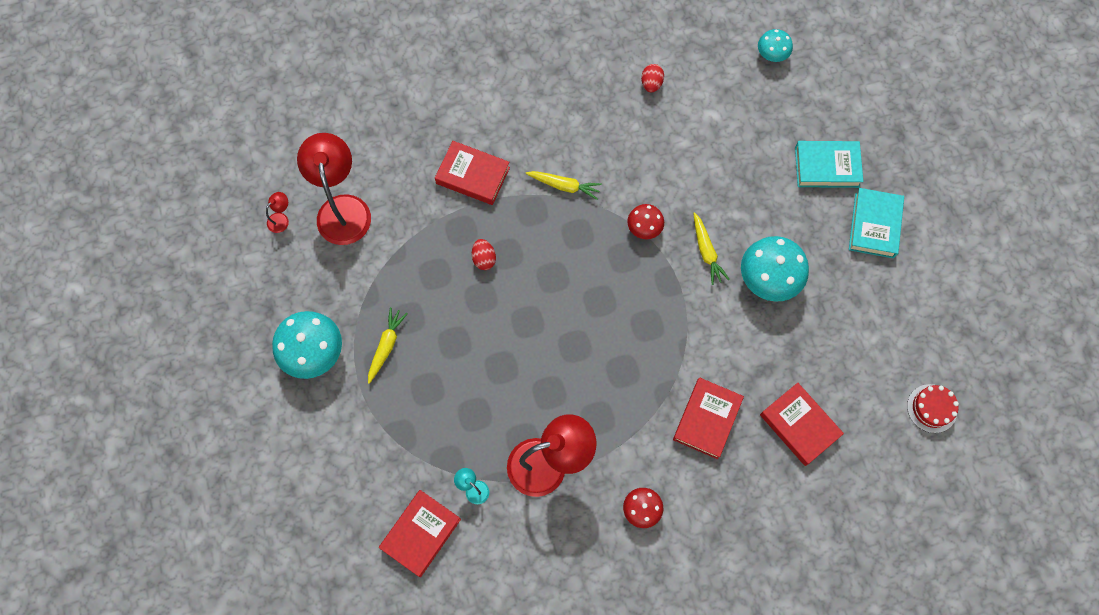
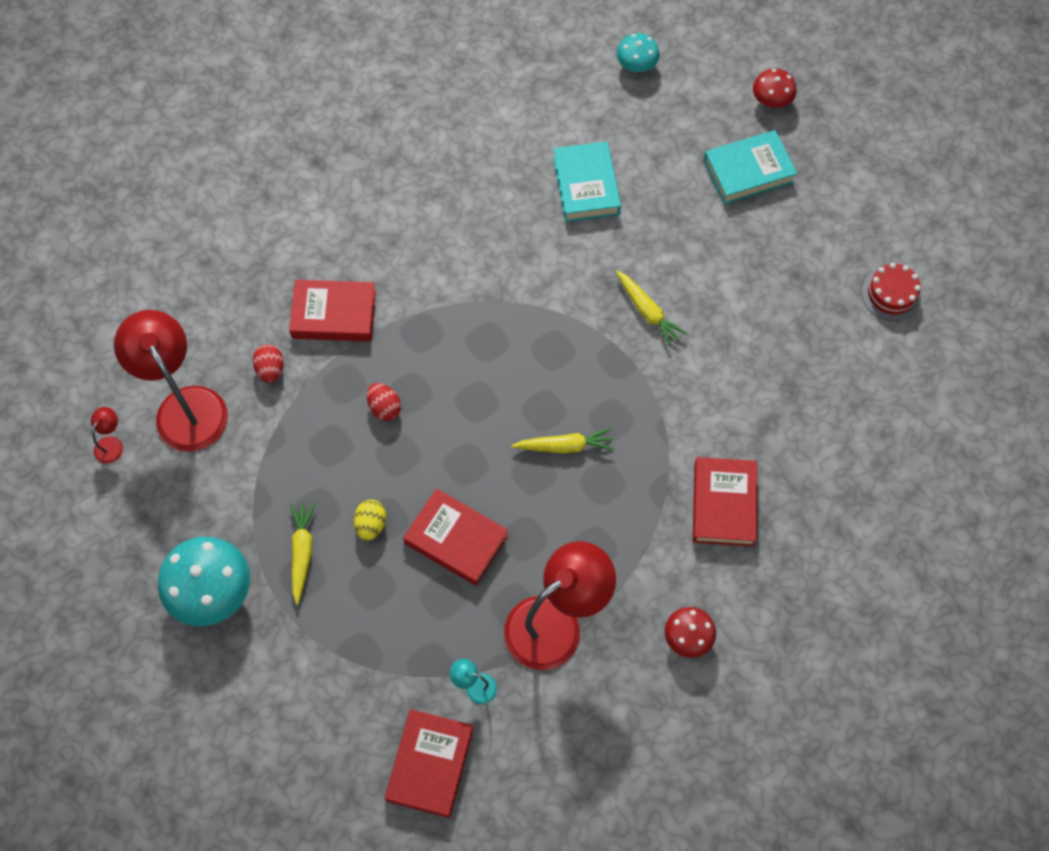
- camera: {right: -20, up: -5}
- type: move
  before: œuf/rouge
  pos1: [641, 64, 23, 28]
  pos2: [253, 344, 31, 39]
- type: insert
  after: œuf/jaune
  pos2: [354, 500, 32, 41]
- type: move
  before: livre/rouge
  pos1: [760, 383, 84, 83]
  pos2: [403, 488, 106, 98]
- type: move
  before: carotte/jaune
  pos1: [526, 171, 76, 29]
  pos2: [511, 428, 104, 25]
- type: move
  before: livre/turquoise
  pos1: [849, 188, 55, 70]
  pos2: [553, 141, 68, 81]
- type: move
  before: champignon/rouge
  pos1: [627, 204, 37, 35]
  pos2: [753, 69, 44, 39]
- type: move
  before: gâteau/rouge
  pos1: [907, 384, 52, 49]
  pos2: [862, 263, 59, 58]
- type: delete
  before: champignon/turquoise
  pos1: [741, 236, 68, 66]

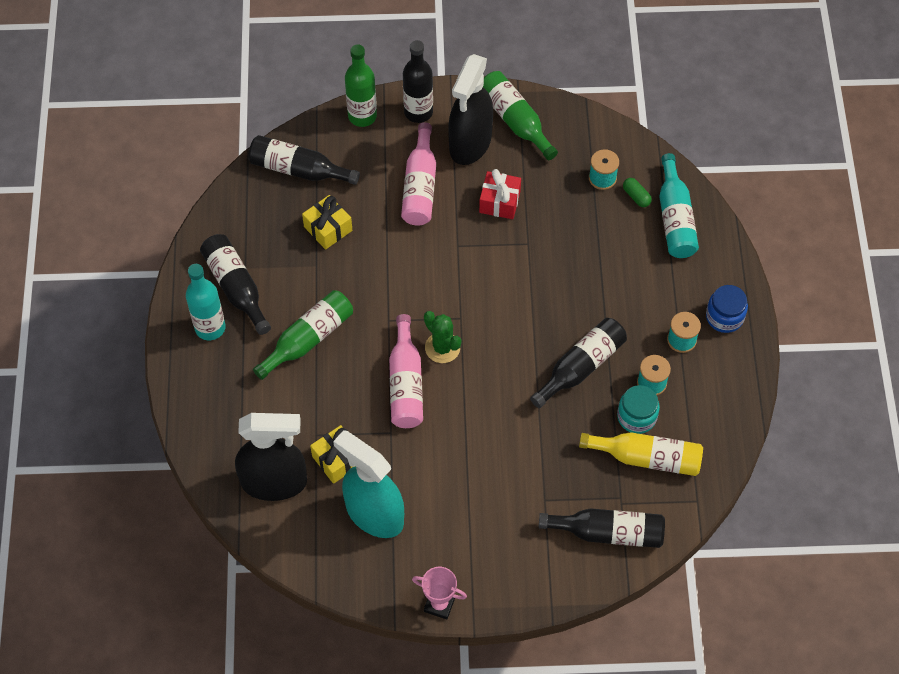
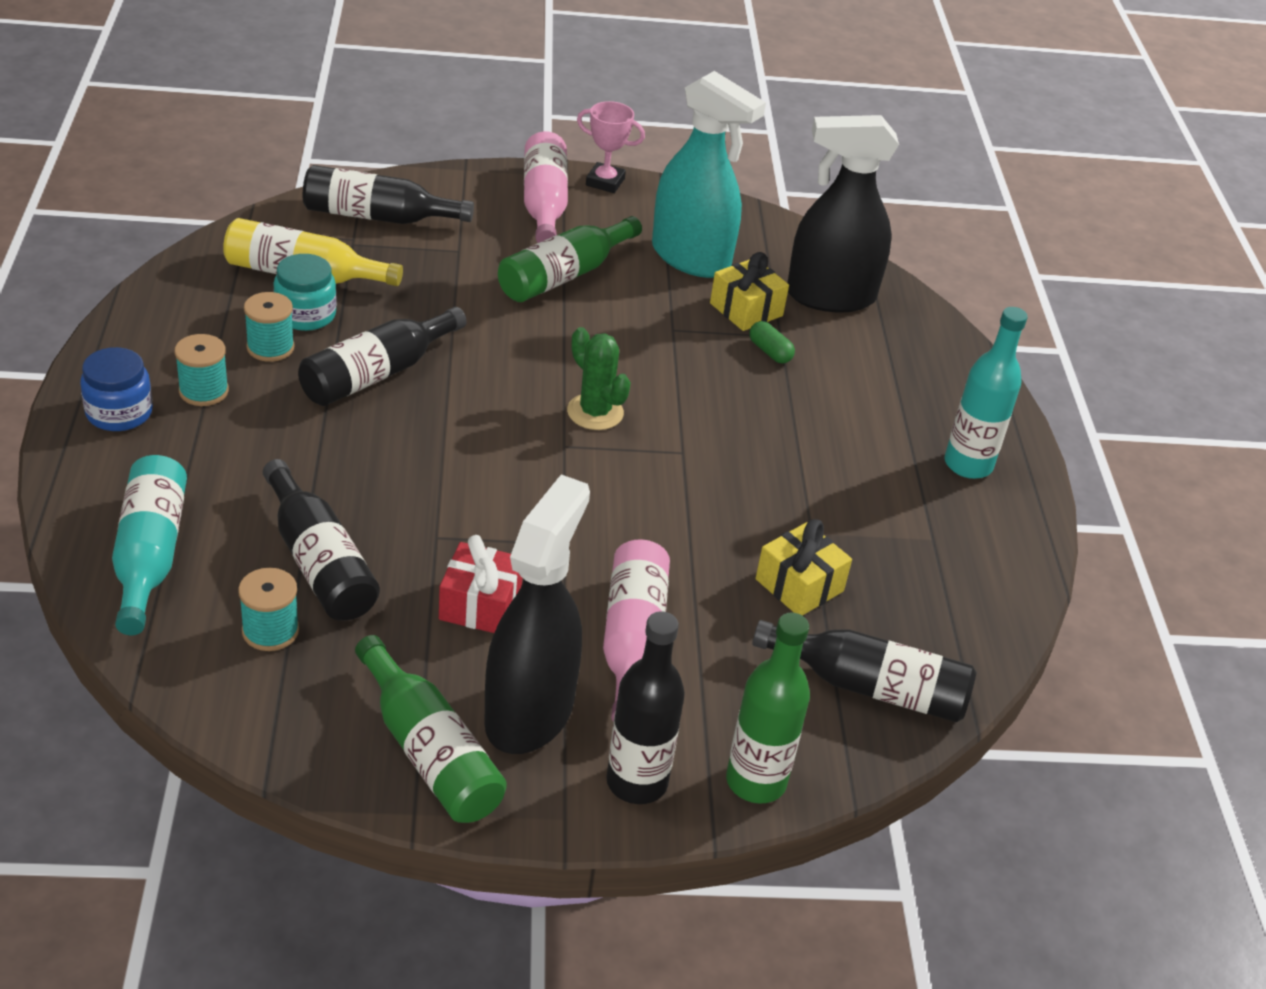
- camera: {right: 175, up: -20}
- type: move
  before: bouteille/noir
  pos1: [200, 234, 71, 101]
  pos2: [263, 459, 117, 162]
- type: move
  before: bouteille/vert
  pos1: [253, 290, 100, 90]
  pos2: [498, 216, 144, 86]
- type: move
  before: bouteille/rose
  pos1: [389, 314, 34, 114]
  pos2: [524, 131, 44, 112]
- type: move
  before: gélule/vert
  pos1: [623, 178, 29, 29]
  pos2: [749, 321, 46, 42]

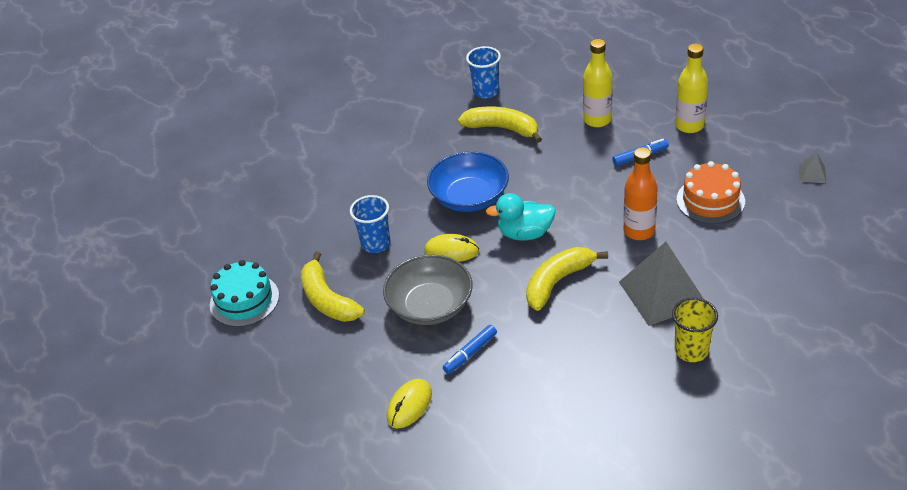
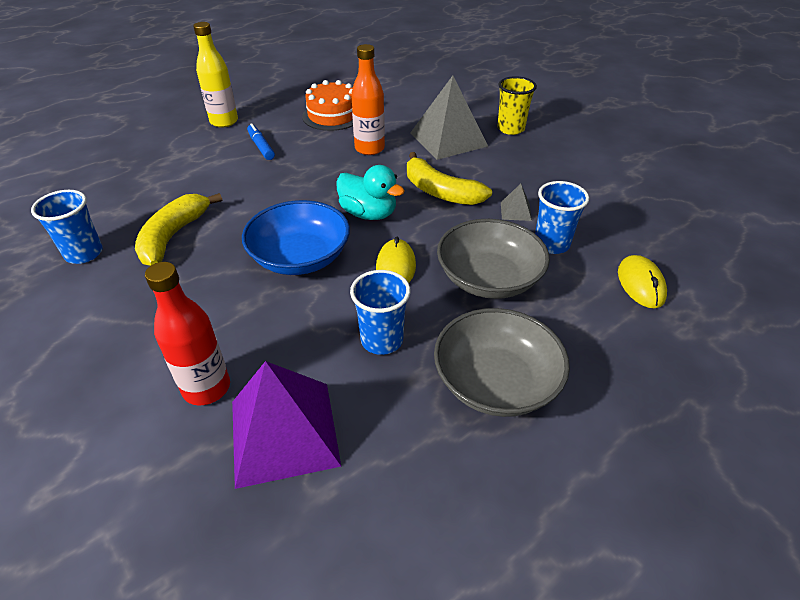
- camera: {right: -100, up: 0}
- type: insert
  after: bouteille/rouge
  pos2: [145, 262, 85, 143]
- type: insert
  after: pyramide/violet
  pos2: [232, 361, 109, 128]
- type: rotate
  before: canard/turquoise
  pos1: [486, 193, 70, 48]
  pos2: [336, 165, 68, 55]
  turn: -45
- type: replace
  before: banane/jaune
  after: bol/gris
  pos1: [301, 252, 64, 70]
  pos2: [434, 308, 136, 109]
- type: move
  before: pyramide/gris
  pos1: [799, 152, 27, 31]
  pos2: [501, 184, 31, 37]
- type: replace
  before: feutre/bleu
  after: gobelet/bleu
  pos1: [443, 325, 54, 49]
  pos2: [535, 181, 54, 73]
- type: rotate
  before: souris/jaune
  pos1: [387, 379, 45, 49]
  pos2: [618, 255, 49, 53]
  turn: 60
- type: delete
  before: gâteau/turquoise
  pos1: [210, 260, 69, 67]
- type: delete
  before: bouteille/jaune
  pos1: [583, 39, 29, 88]

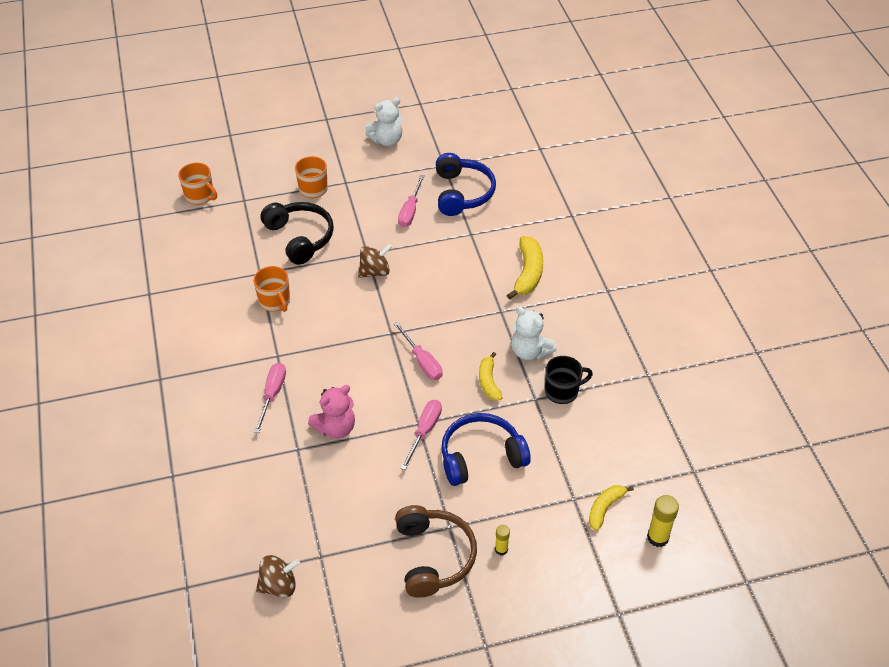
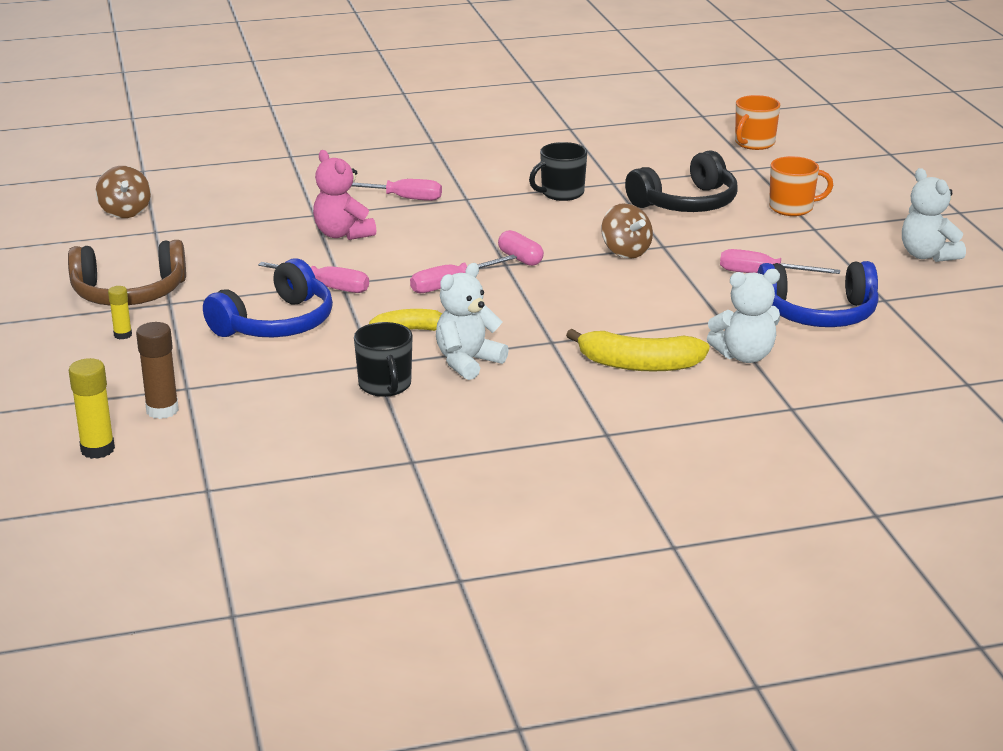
- camera: {right: 90, up: -20}
- type: replace
  before: banane/jaune
  after: bâton de colle/marron
  pos1: [589, 485, 45, 46]
  pos2: [136, 322, 43, 97]
- type: rotate
  before: casque audio/bleu
  pos1: [441, 413, 90, 73]
  pos2: [203, 258, 130, 80]
  turn: 60
- type: insert
  after: gélule/rose
  pos2: [498, 230, 46, 36]
- type: recolor
  before: tasse/orange
  after: tasse/noir
  pos1: [253, 266, 37, 46]
  pos2: [529, 142, 58, 59]
- type: insert
  after: ours en peluche/blanc
  pos2: [707, 269, 73, 94]

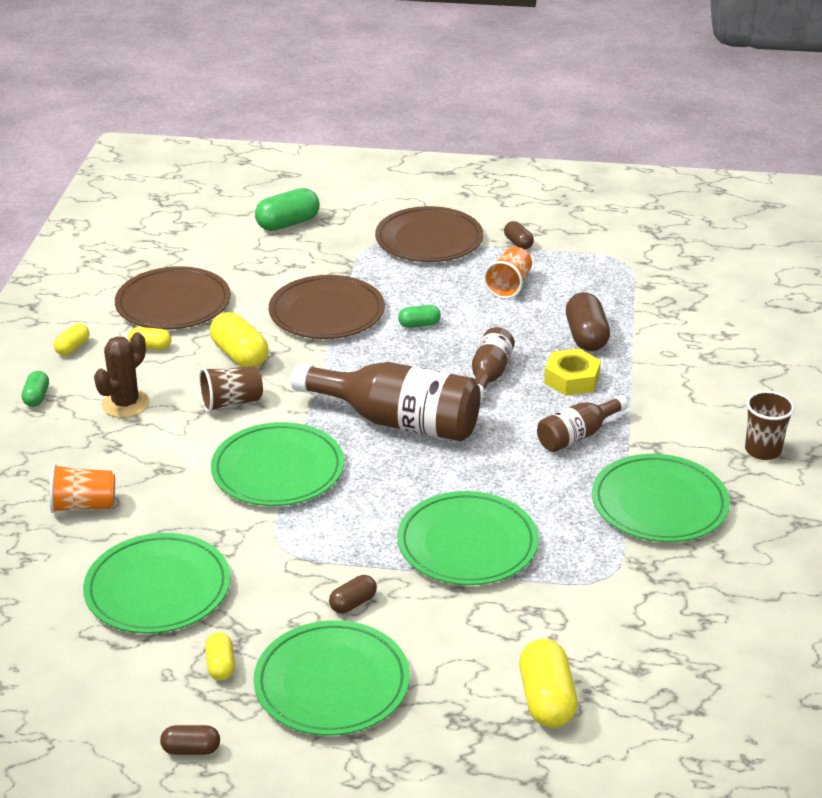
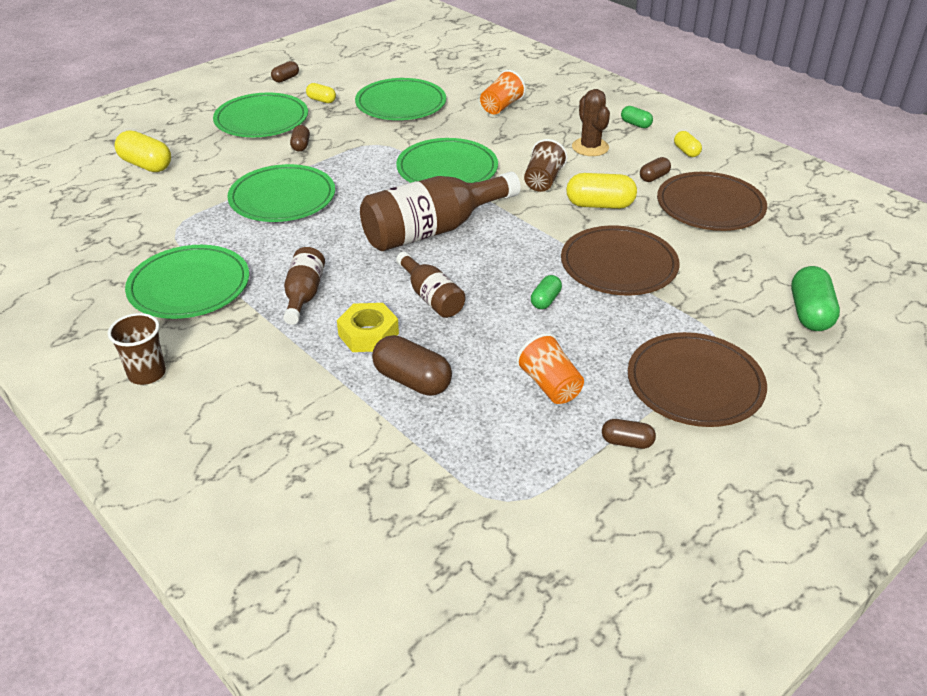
- camera: {right: 130, up: 5}
- type: recolor
  before: gélule/jaune
  after: gélule/marron
  pos1: [128, 327, 43, 23]
  pos2: [640, 157, 31, 25]

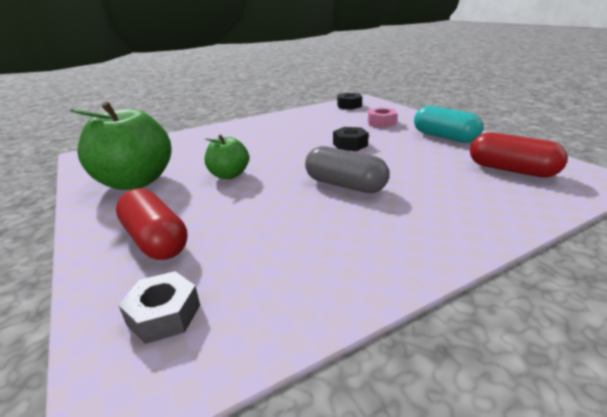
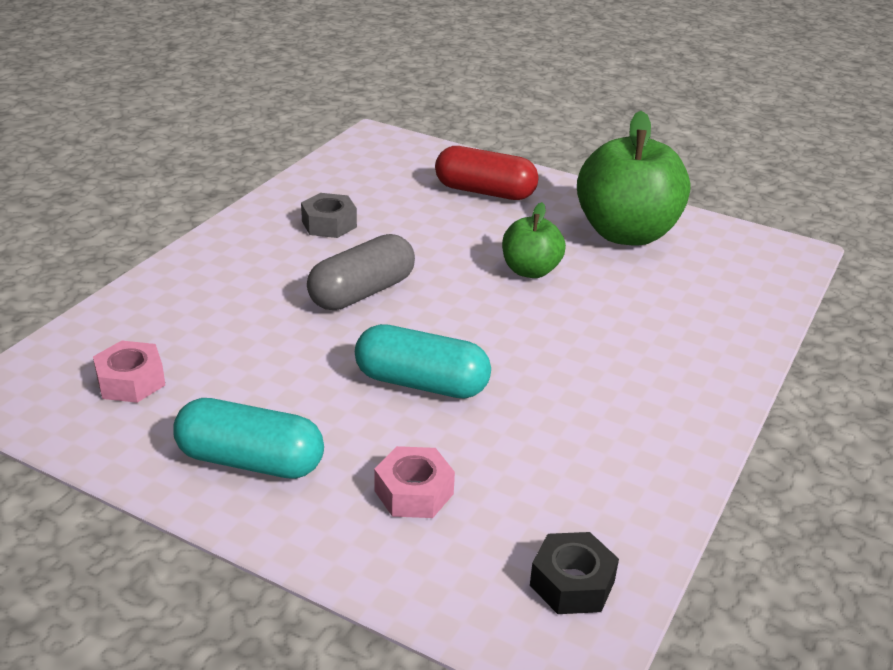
- camera: {right: 145, up: 5}
- type: replace
  before: gélule/rouge
  after: écrou/rose
  pos1: [470, 132, 98, 46]
  pos2: [93, 341, 72, 62]
- type: move
  before: écrou/gris
  pos1: [118, 271, 82, 73]
  pos2: [301, 193, 56, 45]
- type: rotate
  before: gélule/gris
  pos1: [305, 146, 84, 47]
  pos2: [307, 234, 108, 76]
  turn: -45
- type: replace
  before: écrou/noir
  after: gélule/turquoise
  pos1: [333, 127, 36, 24]
  pos2: [355, 324, 136, 74]

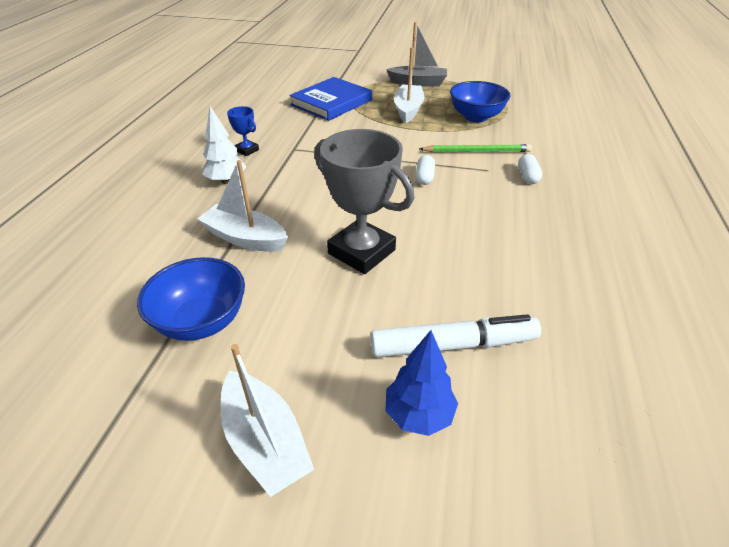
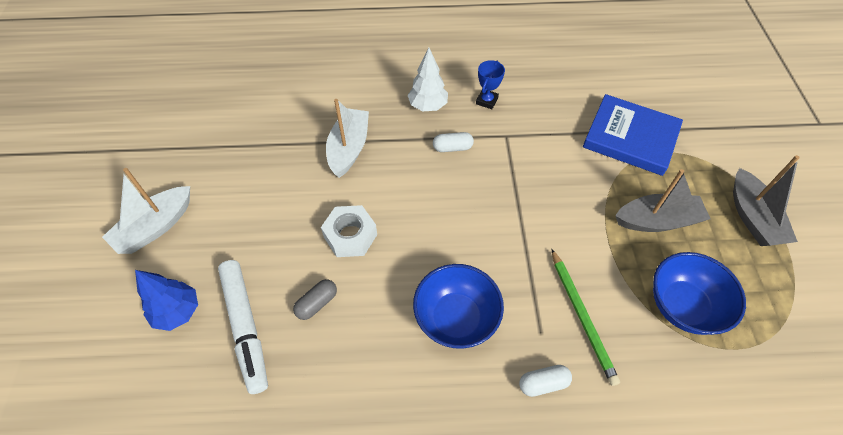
- camera: {right: 75, up: 15}
- type: insert
  after: gélule/gris
  pos2: [293, 279, 44, 41]
- type: replace
  before: trophée/gris
  after: écrou/blanc
  pos1: [314, 129, 100, 145]
  pos2: [321, 205, 56, 52]
- type: move
  before: bol/bleu
  pos1: [137, 257, 108, 84]
  pos2: [413, 264, 91, 85]
- type: move
  before: gélule/blanc
  pos1: [416, 155, 19, 30]
  pos2: [433, 132, 41, 20]
- type: recolor
  before: bateau/blanc
  after: bateau/gris
  pos1: [394, 48, 30, 75]
  pos2: [615, 169, 96, 63]

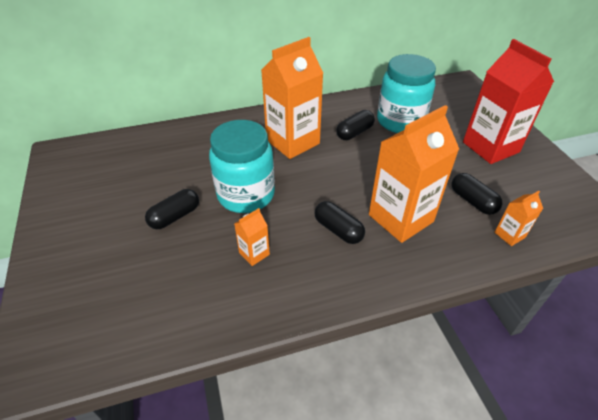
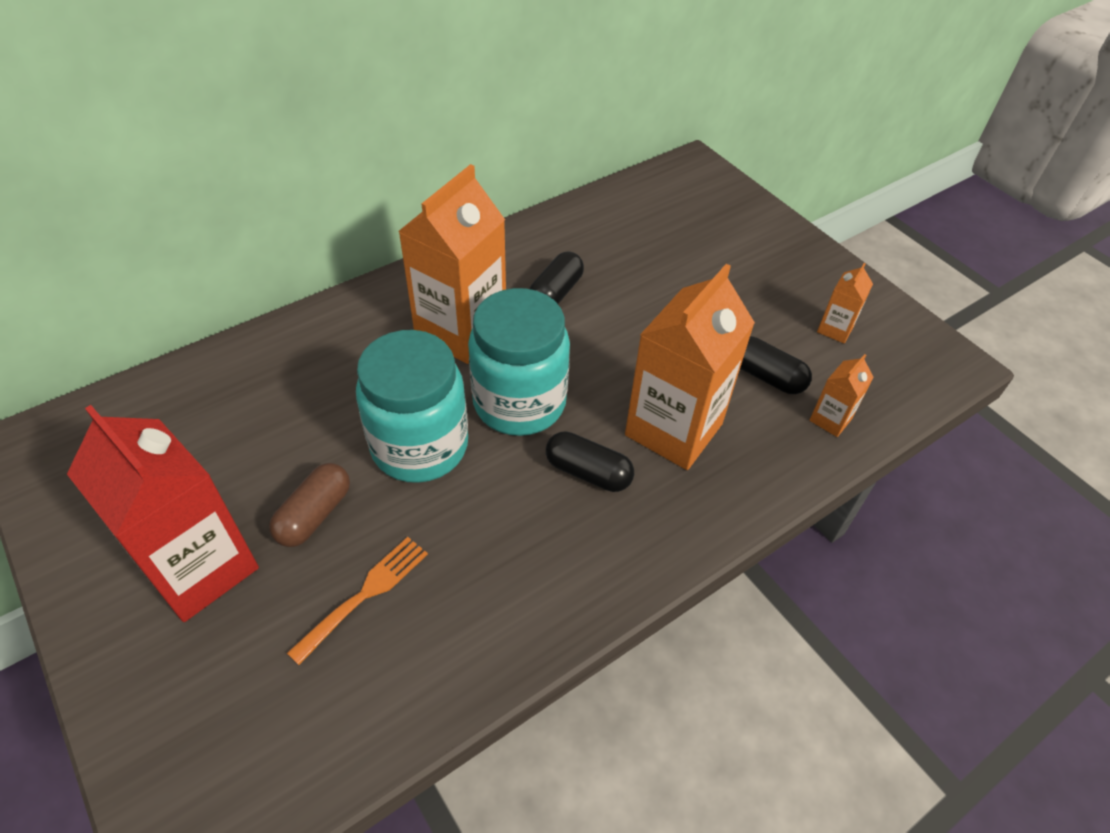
- camera: {right: -20, up: 5}
- type: move
  before: brique de lait/rouge
  pos1: [463, 39, 91, 125]
  pos2: [67, 405, 192, 217]
- type: recolor
  before: gélule/noir
  after: gélule/marron
  pos1: [145, 189, 54, 40]
  pos2: [269, 463, 81, 84]
- type: insert
  after: fourchette/orange
  pos2: [287, 537, 141, 128]
- type: move
  before: bocal/turquoise
  pos1: [377, 54, 59, 79]
  pos2: [468, 288, 102, 148]
- type: move
  before: brique de lait/orange
  pos1: [234, 208, 36, 58]
  pos2: [817, 263, 56, 80]

